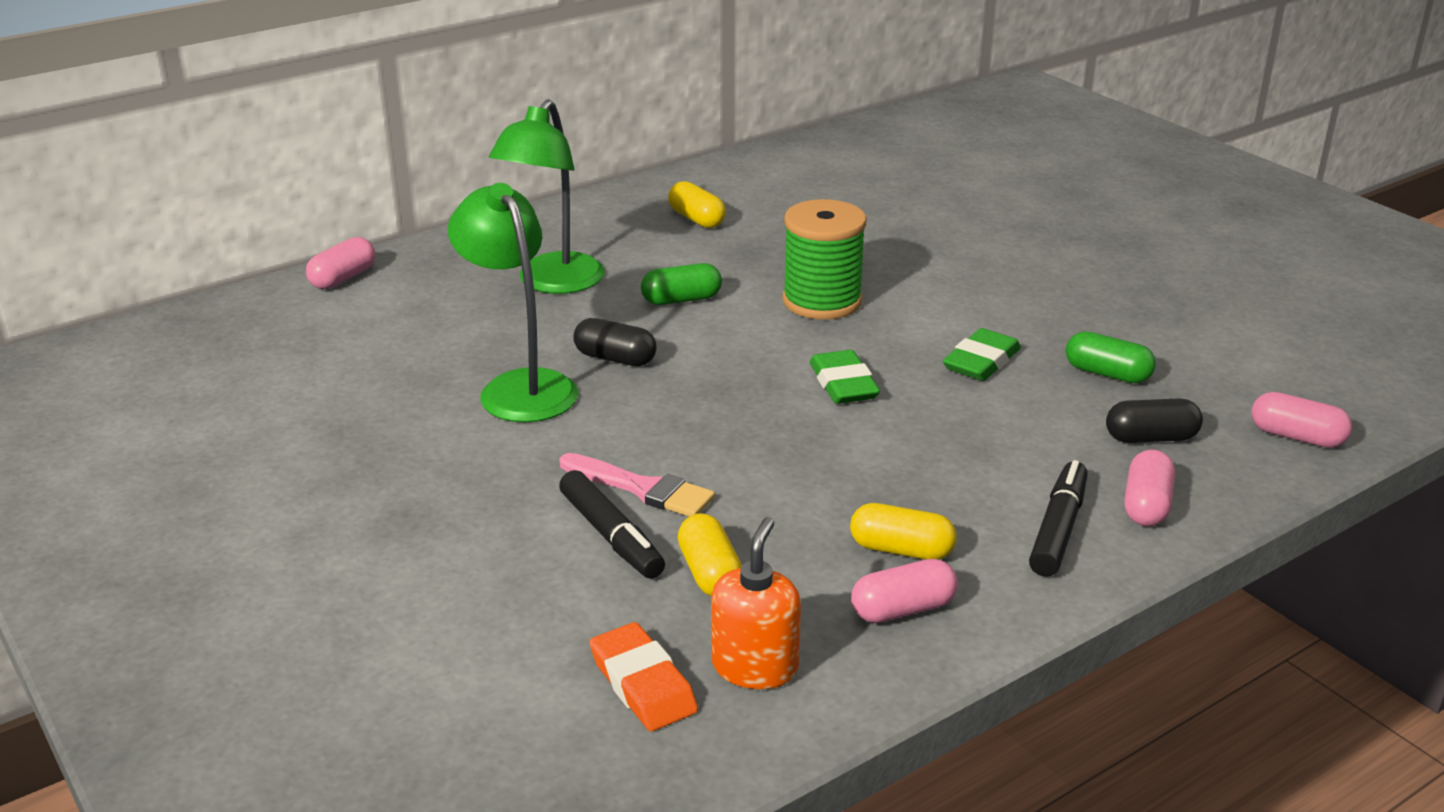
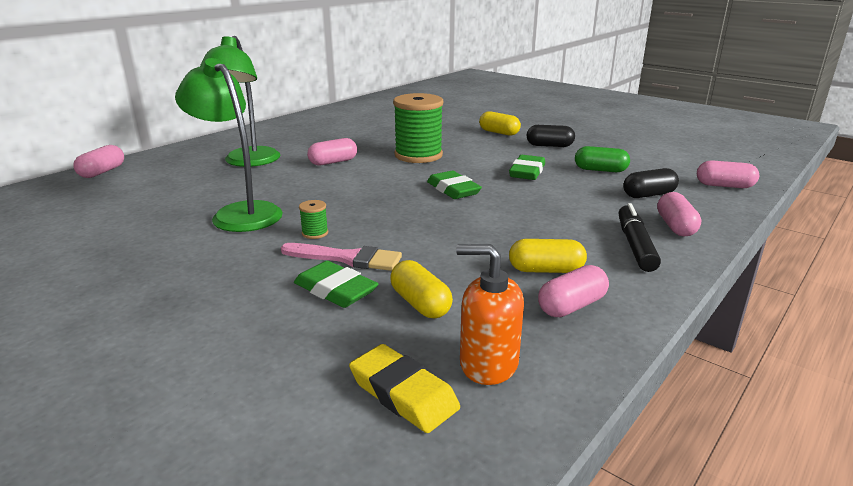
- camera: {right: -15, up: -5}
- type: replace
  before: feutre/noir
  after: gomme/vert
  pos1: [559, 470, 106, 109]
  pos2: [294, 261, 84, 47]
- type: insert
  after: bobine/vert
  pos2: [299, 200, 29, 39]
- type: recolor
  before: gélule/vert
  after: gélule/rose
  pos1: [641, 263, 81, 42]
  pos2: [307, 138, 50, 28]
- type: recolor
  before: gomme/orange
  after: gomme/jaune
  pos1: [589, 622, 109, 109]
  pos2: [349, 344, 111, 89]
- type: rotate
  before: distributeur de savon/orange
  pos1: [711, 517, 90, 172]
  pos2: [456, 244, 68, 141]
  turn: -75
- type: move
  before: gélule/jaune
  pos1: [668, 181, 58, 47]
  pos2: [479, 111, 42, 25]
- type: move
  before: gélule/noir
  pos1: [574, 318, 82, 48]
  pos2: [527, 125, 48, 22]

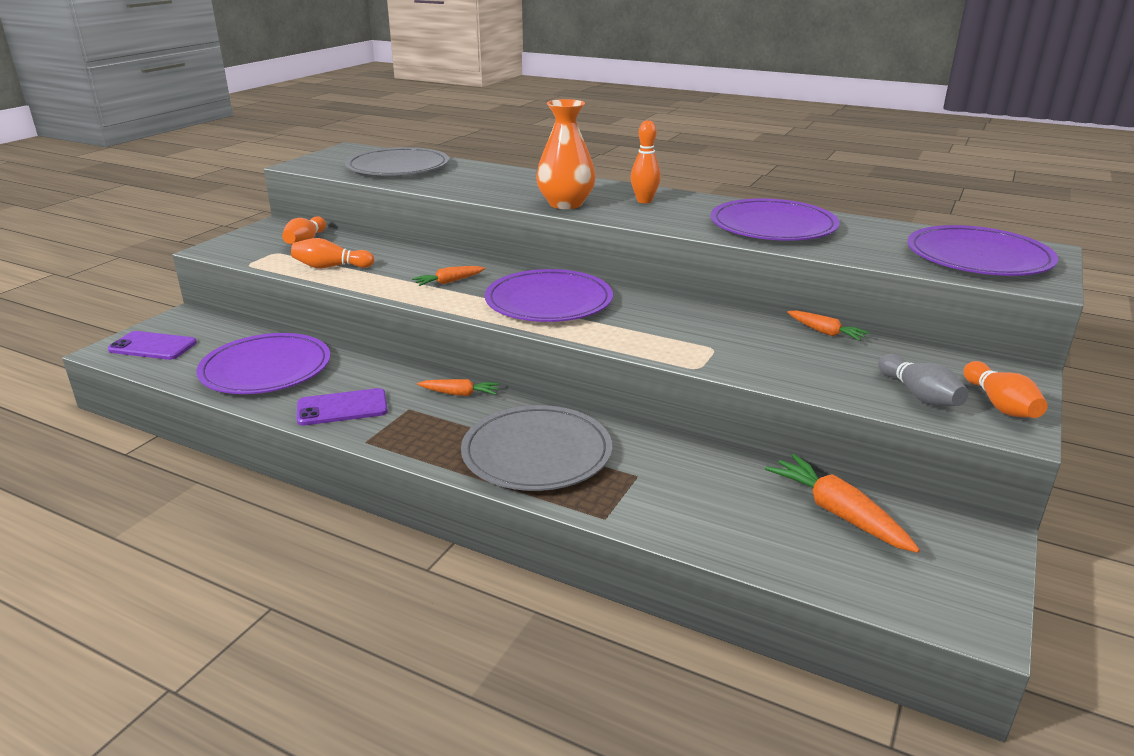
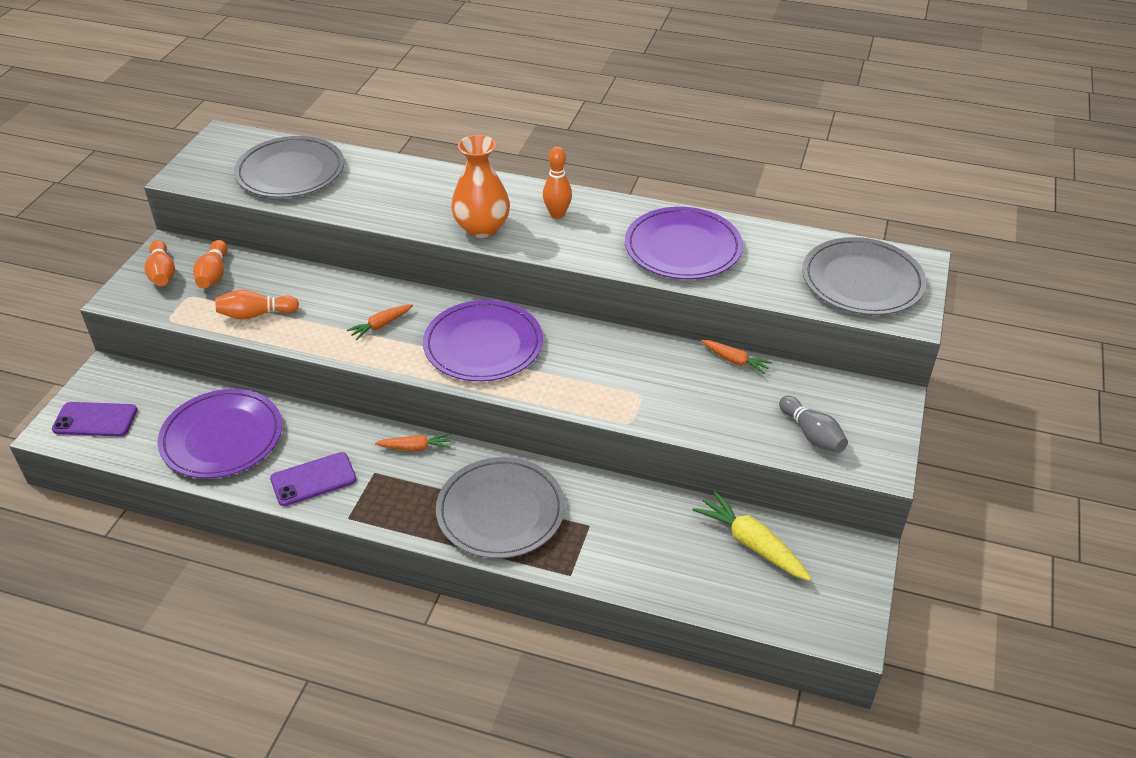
- camera: {right: -10, up: 15}
- type: move
  before: quille/orange
  pos1: [963, 361, 85, 57]
  pos2: [144, 240, 31, 46]
- type: recolor
  before: carotte/orange
  after: carotte/jaune
  pos1: [765, 454, 155, 99]
  pos2: [693, 491, 119, 90]
- type: recolor
  before: assiette/violet
  after: assiette/gris
  pos1: [907, 225, 151, 51]
  pos2: [802, 237, 125, 78]

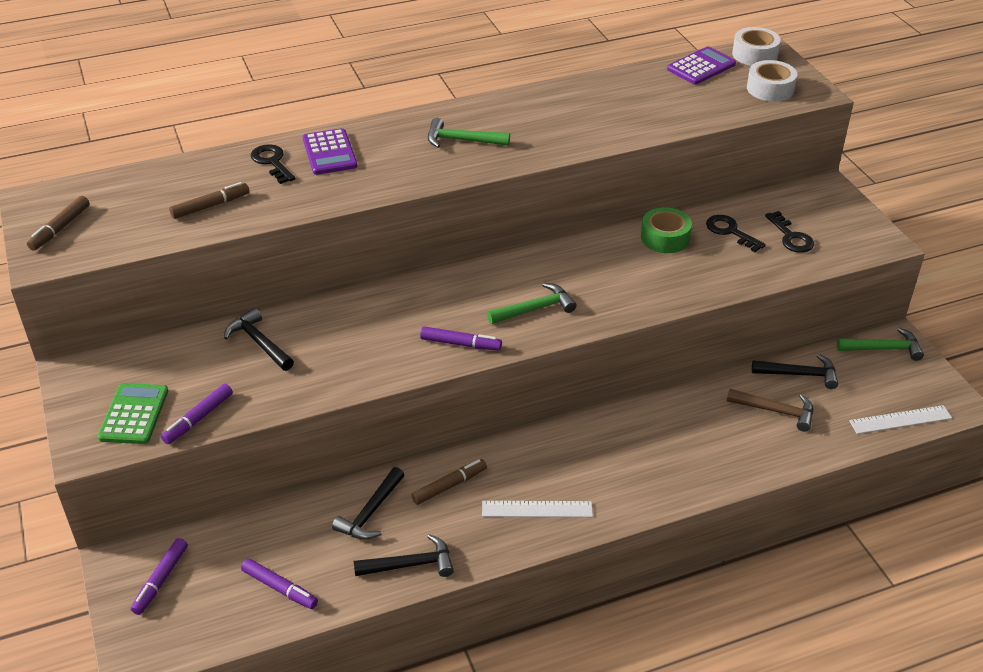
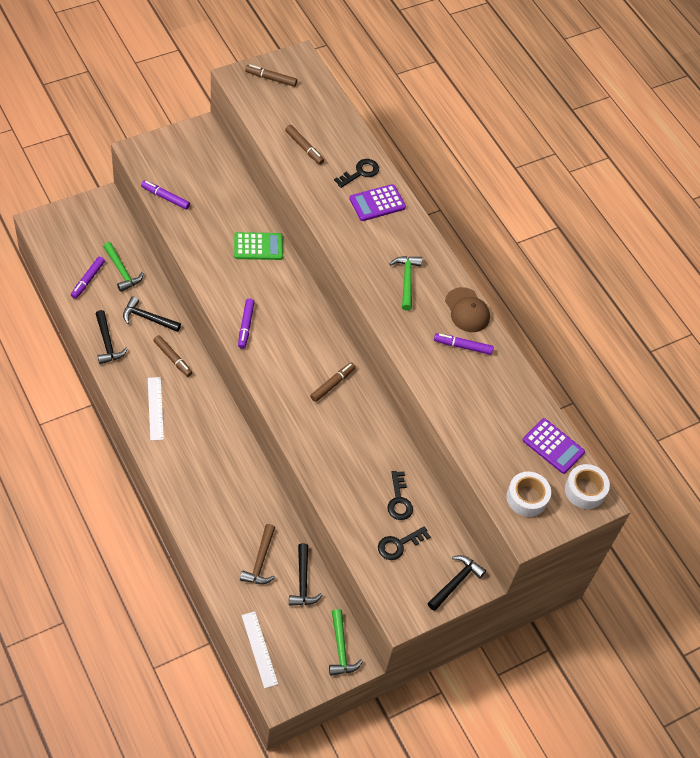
- camera: {right: 75, up: 15}
- type: move
  before: marteau/vert
  pos1: [487, 283, 90, 41]
  pos2: [103, 242, 41, 50]
- type: move
  before: calculatrice/vert
  pos1: [98, 383, 70, 61]
  pos2: [234, 232, 49, 28]
- type: insert
  after: feutre/marron
  pos2: [310, 362, 46, 40]
- type: rotate
  before: clé/noir
  pos1: [706, 215, 60, 37]
  pos2: [387, 471, 26, 49]
  turn: 135
- type: move
  before: marteau/noir
  pos1: [224, 308, 70, 63]
  pos2: [427, 555, 59, 56]
- type: move
  before: feutre/violet
  pos1: [131, 538, 57, 77]
  pos2: [434, 333, 60, 22]
- type: insert
  after: casquette/marron
  pos2: [445, 287, 45, 45]
- type: delete
  before: ruban adhésif/vert
  pos1: [641, 207, 51, 46]

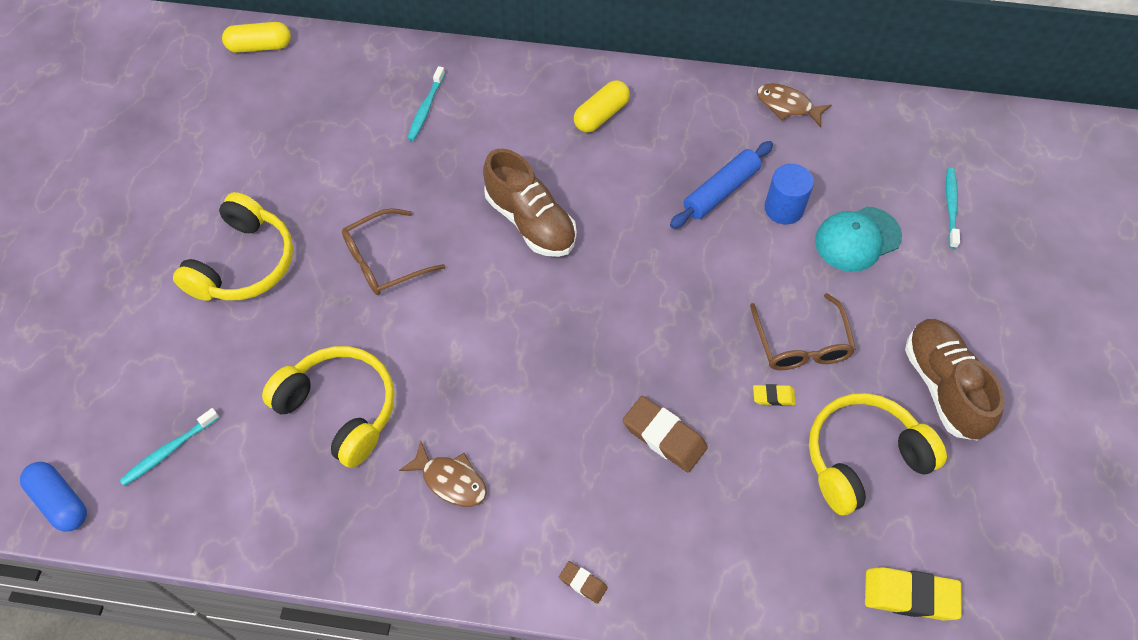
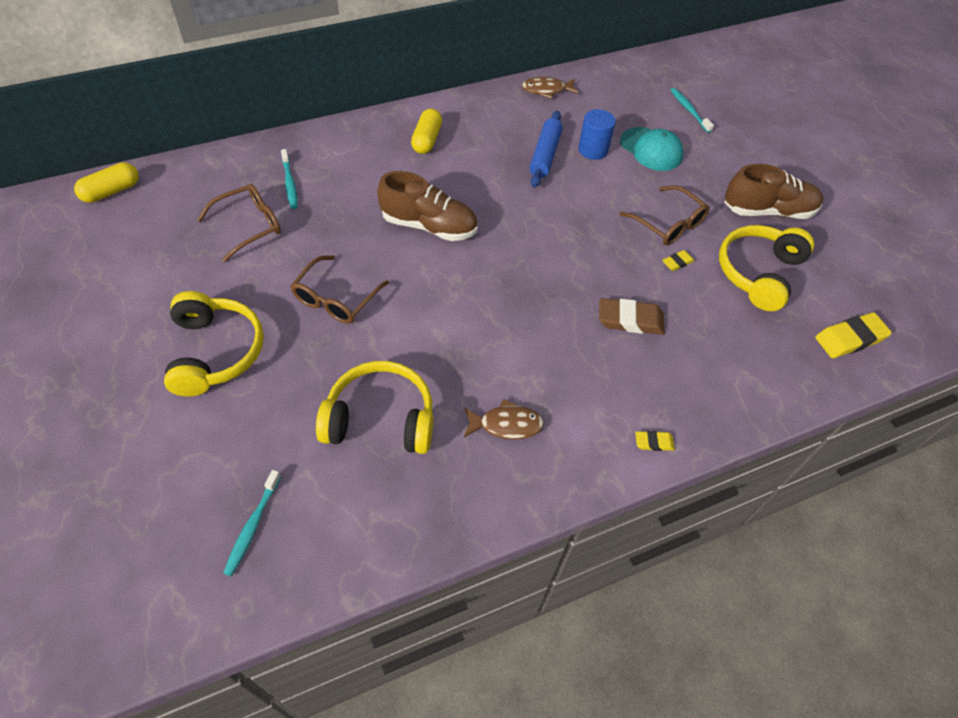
- camera: {right: -35, up: -5}
- type: insert
  after: lunettes/marron
  pos2: [197, 184, 84, 78]
- type: rotate
  before: casquette/turquoise
  pos1: [815, 206, 87, 66]
  pos2: [620, 127, 63, 44]
  turn: -75
- type: recolor
  before: gomme/marron
  after: gomme/jaune
  pos1: [559, 561, 49, 43]
  pos2: [635, 431, 40, 20]
- type: rotate
  before: chaussure/marron
  pos1: [905, 319, 100, 121]
  pos2: [724, 164, 99, 55]
  turn: 135
- type: delete
  before: gélule/bleu
  pos1: [20, 462, 67, 70]

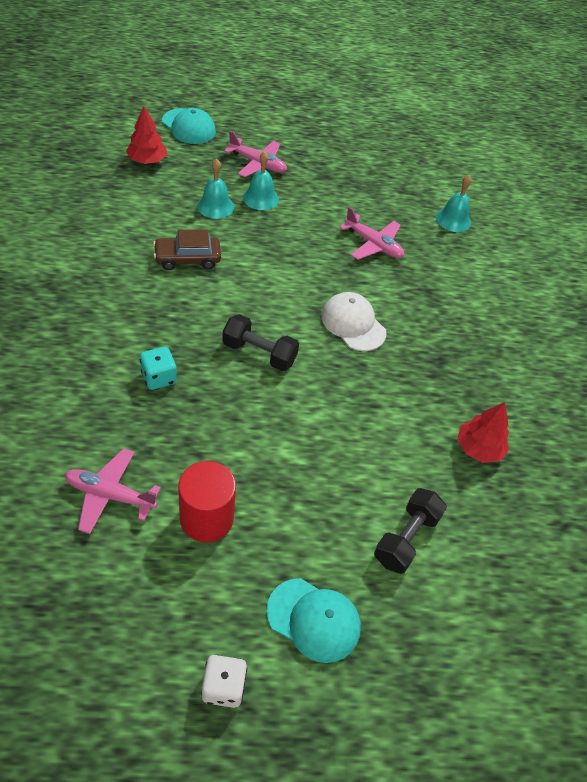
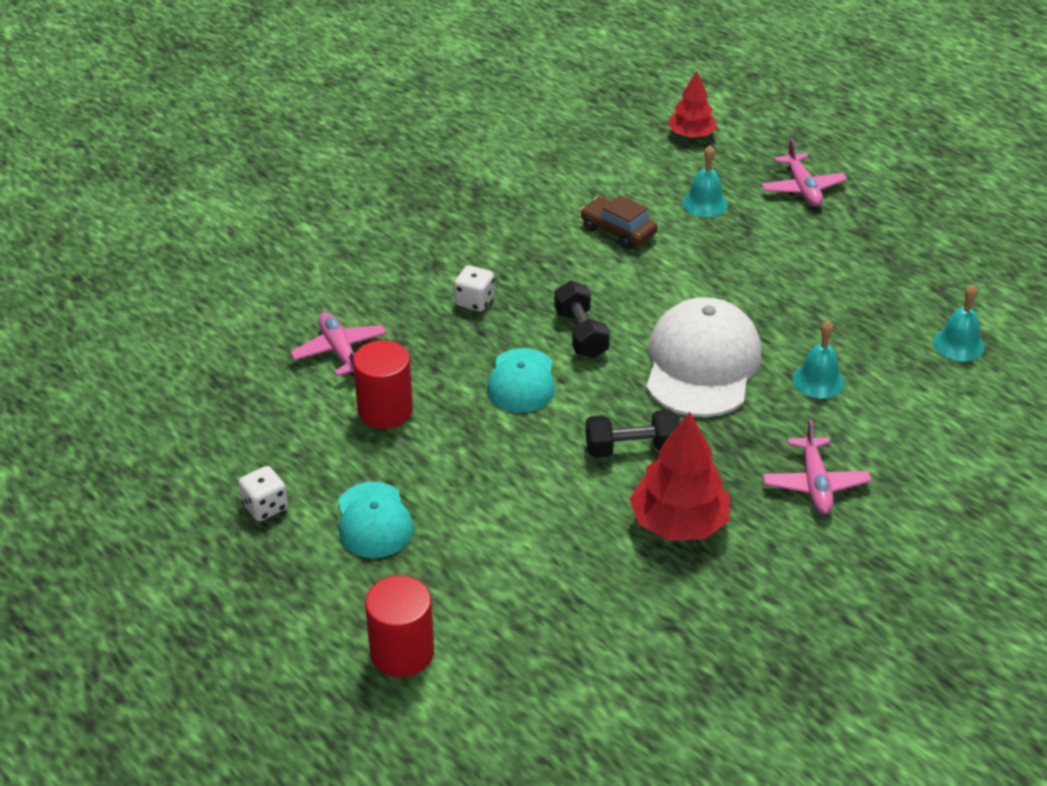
- camera: {right: 55, up: -10}
- type: insert
  after: cylindre/rouge
  pos2: [365, 576, 69, 101]
- type: recolor
  before: dé/turquoise
  after: dé/blanc
  pos1: [140, 347, 37, 43]
  pos2: [454, 265, 41, 47]
- type: move
  before: casquette/turquoise
  pos1: [162, 108, 54, 36]
  pos2: [487, 348, 68, 65]
- type: move
  before: haltère/noir
  pos1: [374, 488, 73, 86]
  pos2: [585, 410, 94, 48]
- type: resize
  before: arbre/rouge
  pos1: [457, 402, 52, 61]
  pos2: [629, 412, 101, 129]
  scale: 1.57
- type: resize
  before: casquette/blanc
  pos1: [321, 292, 66, 59]
  pos2: [646, 297, 115, 120]
  scale: 1.7
- type: move
  before: avion/rose
  pos1: [339, 207, 65, 53]
  pos2: [763, 419, 109, 95]
- type: move
  before: cloche/turquoise
  pos1: [243, 151, 36, 59]
  pos2: [792, 320, 53, 79]

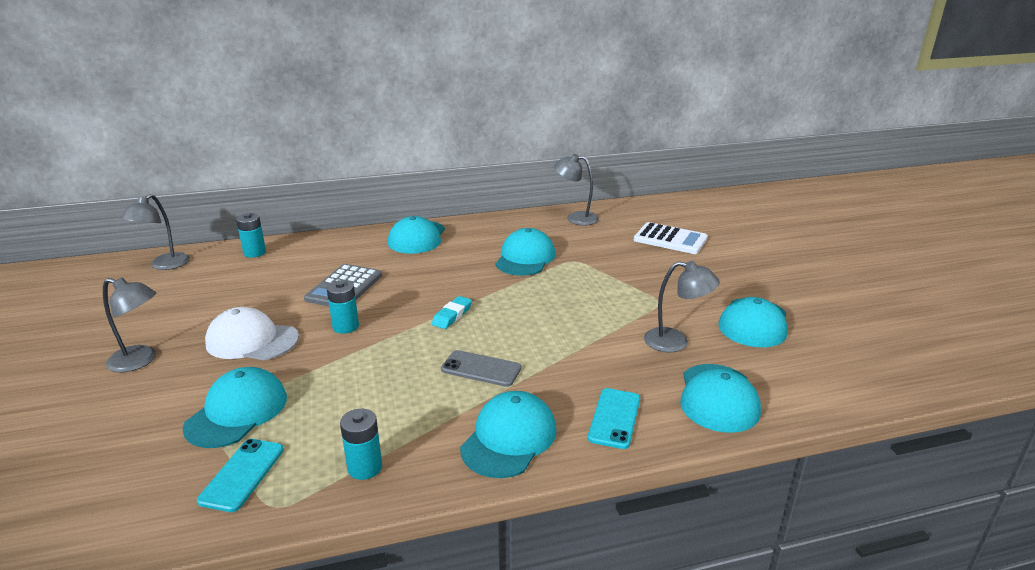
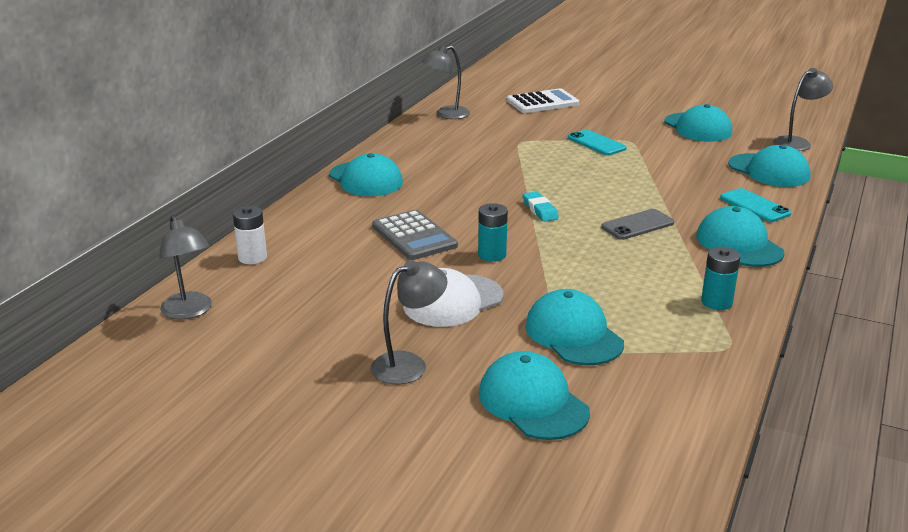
- camera: {right: -50, up: 0}
- type: recolor
  before: pile/turquoise
  after: pile/blanc
  pos1: [236, 213, 30, 45]
  pos2: [233, 206, 34, 58]
- type: move
  before: casquette/turquoise
  pos1: [495, 228, 60, 48]
  pos2: [479, 351, 111, 89]
- type: move
  before: téléphone/turquoise
  pos1: [197, 439, 87, 73]
  pos2: [568, 129, 58, 26]
- type: move
  before: lampe/gris
  pos1: [644, 261, 76, 91]
  pos2: [773, 68, 60, 83]

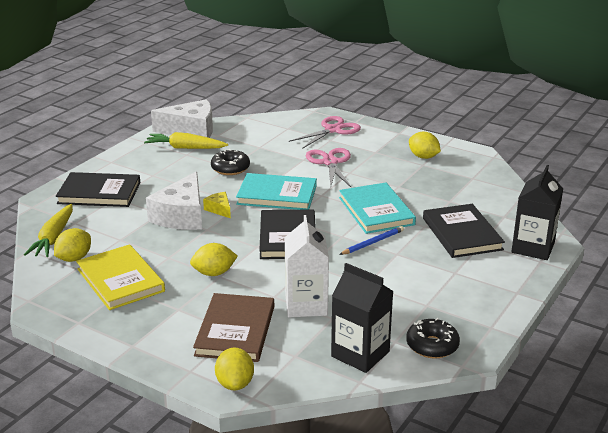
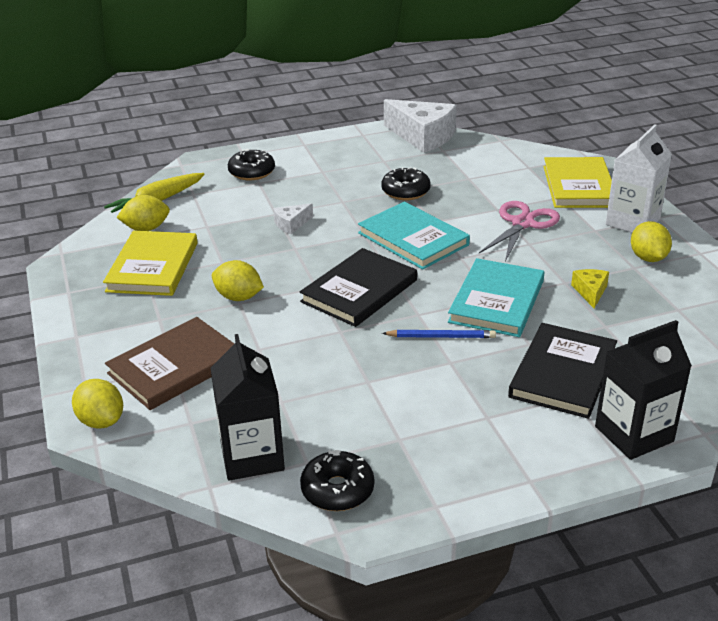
- camera: {right: 40, up: 5}
- type: rotate
  before: citron/jaune
  pos1: [215, 348, 39, 42]
  pos2: [72, 379, 51, 50]
  turn: -75
- type: replace
  before: livre/noir
  after: beignet/noir
  pos1: [56, 172, 85, 35]
  pos2: [228, 149, 47, 31]
- type: resize
  before: fromage/blanc
  pos1: [146, 171, 56, 59]
  pos2: [273, 203, 40, 31]
  scale: 0.47
- type: replace
  before: ciseaux/rose
  after: livre/jaune
  pos1: [289, 116, 72, 33]
  pos2: [543, 157, 69, 51]
- type: move
  before: fromage/jaune
  pos1: [203, 192, 28, 26]
  pos2: [571, 269, 38, 39]
- type: move
  before: brique de lait/blanc
  pos1: [285, 215, 44, 102]
  pos2: [606, 124, 66, 109]
- type: delete
  before: carotte/jaune
  pos1: [144, 132, 84, 17]

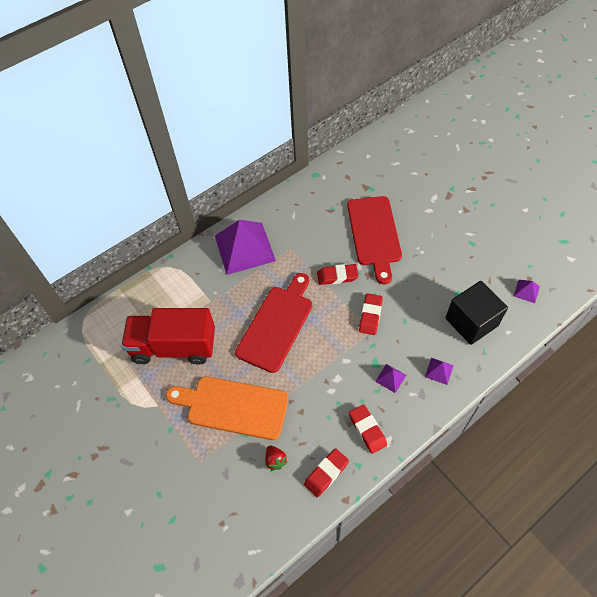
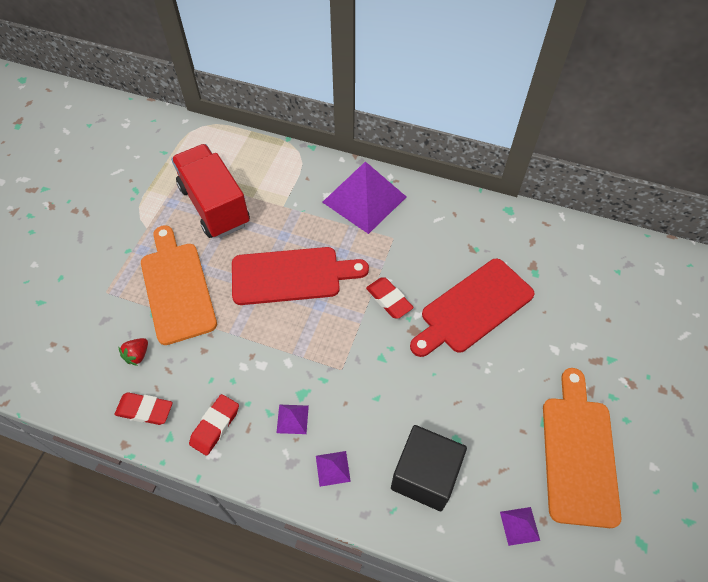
- camera: {right: 55, up: 0}
- type: insert
  after: planche à découper/orange
  pos2: [543, 368, 78, 160]
- type: delete
  before: gomme/rouge
  pos1: [359, 294, 24, 41]

